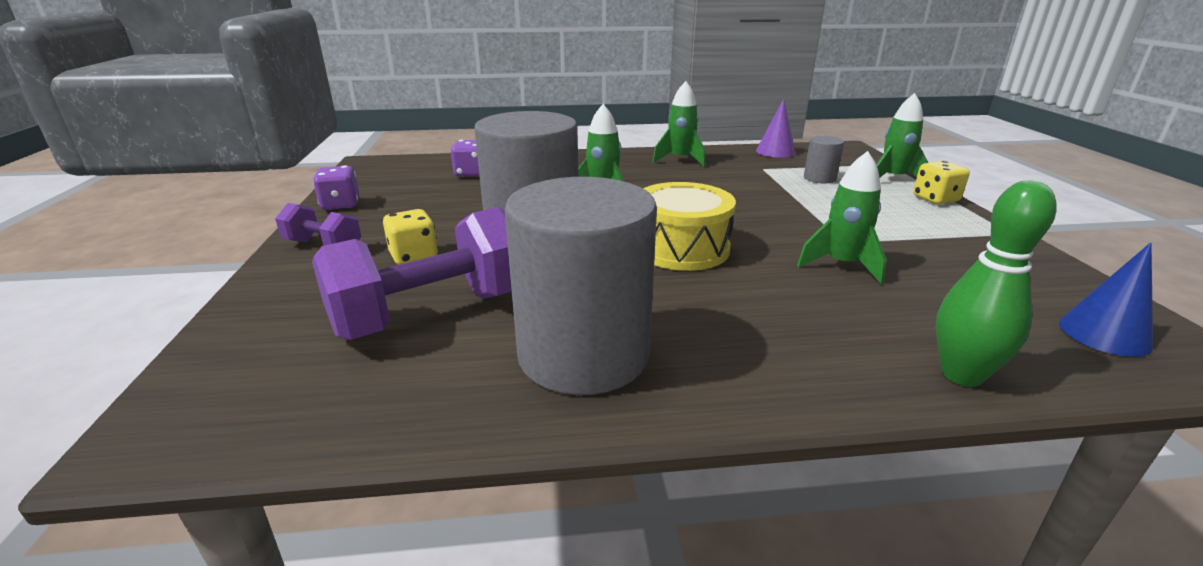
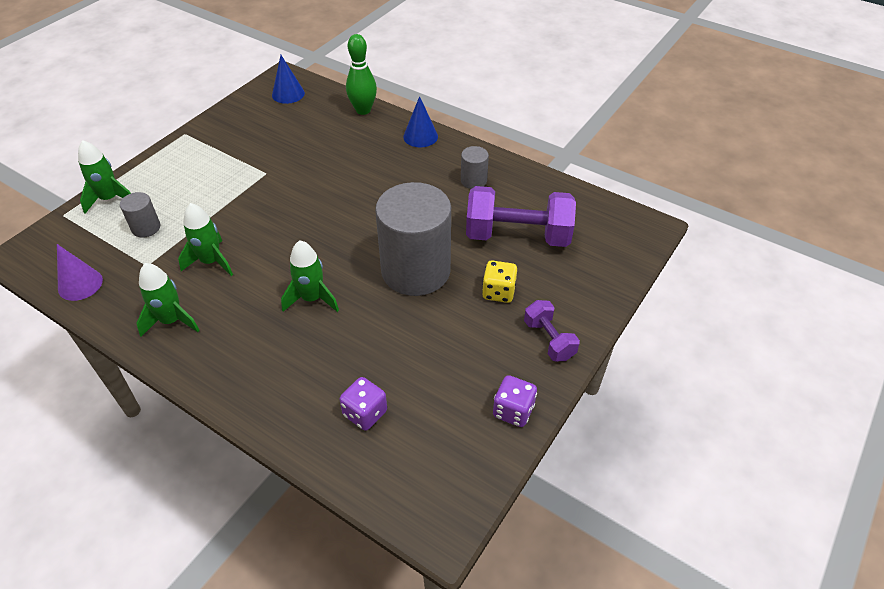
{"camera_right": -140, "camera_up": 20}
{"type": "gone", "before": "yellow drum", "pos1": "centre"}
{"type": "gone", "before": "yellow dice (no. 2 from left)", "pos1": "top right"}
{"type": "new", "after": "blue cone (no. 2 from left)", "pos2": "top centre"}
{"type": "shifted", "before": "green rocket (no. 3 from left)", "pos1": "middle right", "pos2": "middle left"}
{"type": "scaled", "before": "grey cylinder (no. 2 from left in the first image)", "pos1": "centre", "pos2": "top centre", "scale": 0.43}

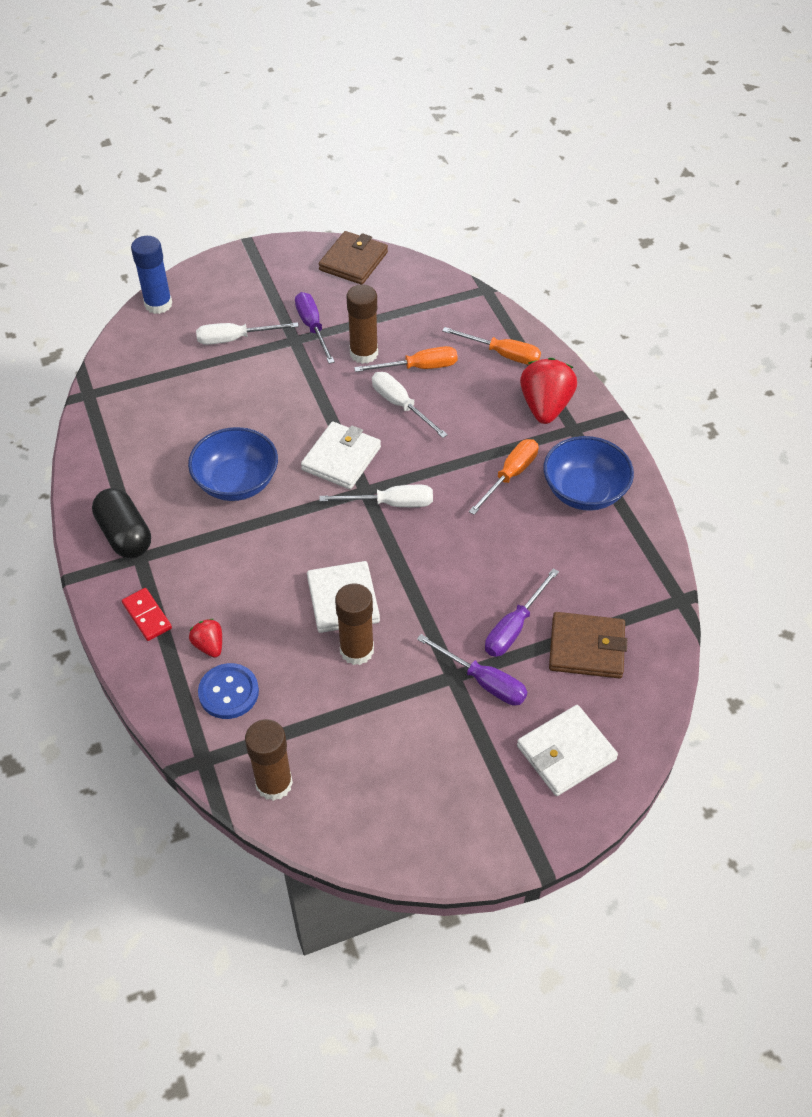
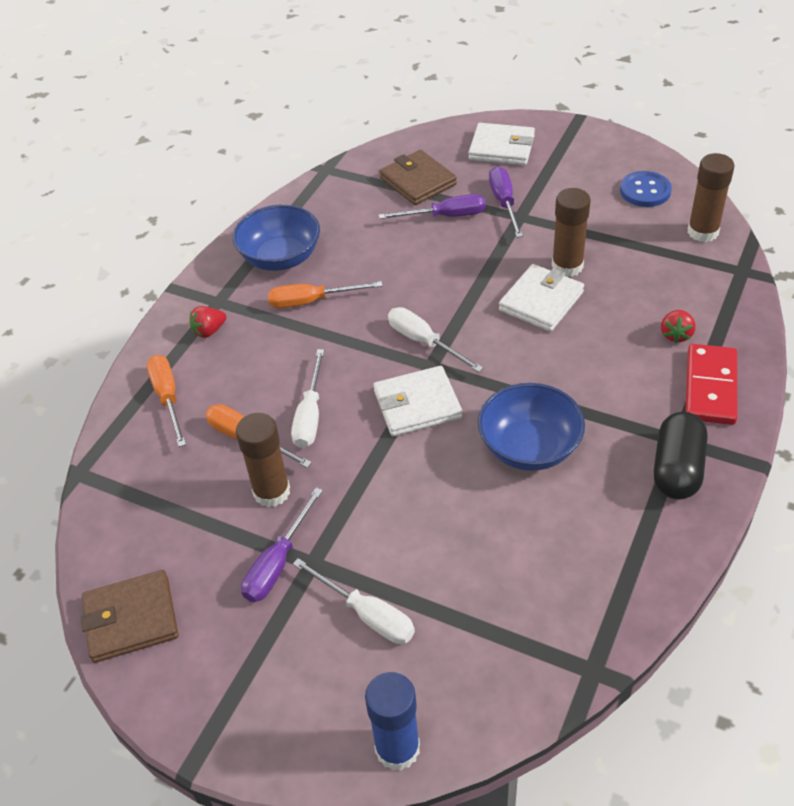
{"camera_right": -130, "camera_up": -5}
{"type": "shifted", "before": "blue button", "pos1": "middle left", "pos2": "top right"}
{"type": "scaled", "before": "red domino", "pos1": "middle left", "pos2": "middle right", "scale": 1.63}
{"type": "scaled", "before": "red strawberry (no. 2 from left in the first image)", "pos1": "middle right", "pos2": "middle left", "scale": 0.52}

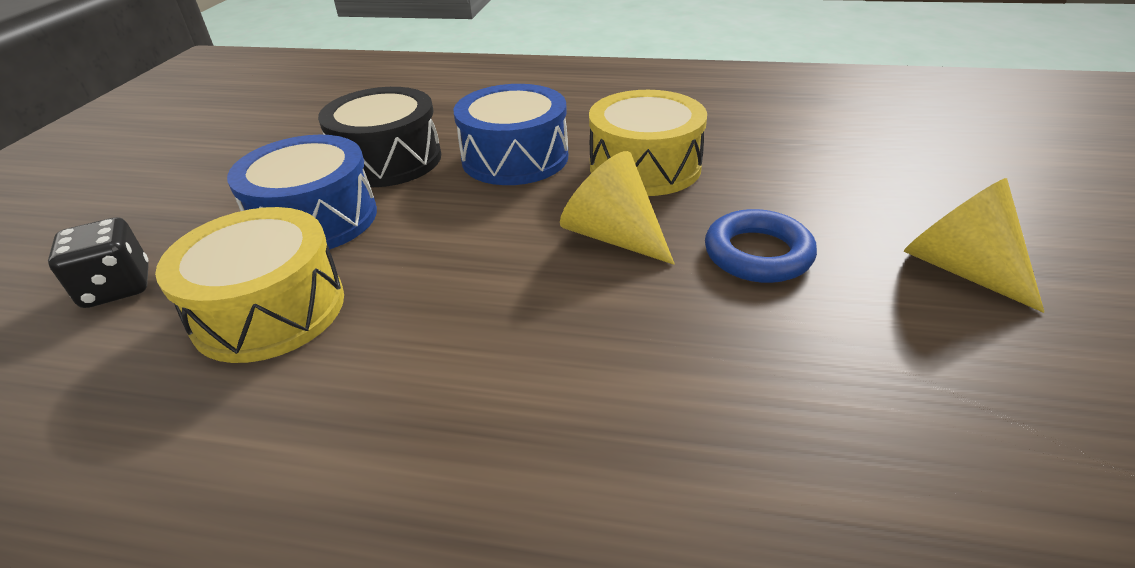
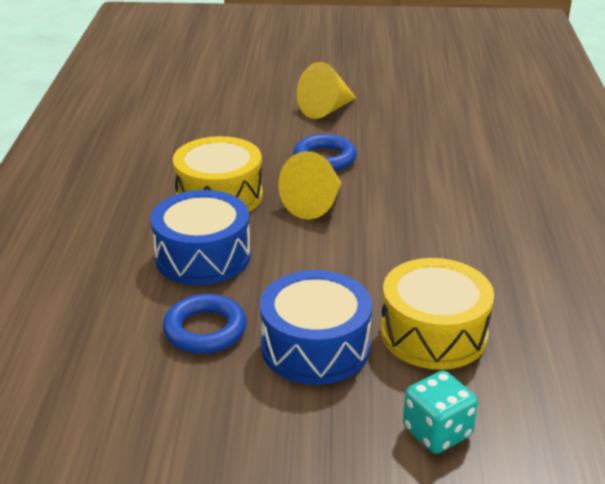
{"camera_right": -100, "camera_up": -5}
{"type": "swapped", "before": "black drum", "after": "blue ring (no. 1 from left)", "pos1": "top centre", "pos2": "bottom centre"}
{"type": "repainted", "before": "black dice", "after": "turquoise dice", "pos1": "middle left", "pos2": "bottom right"}

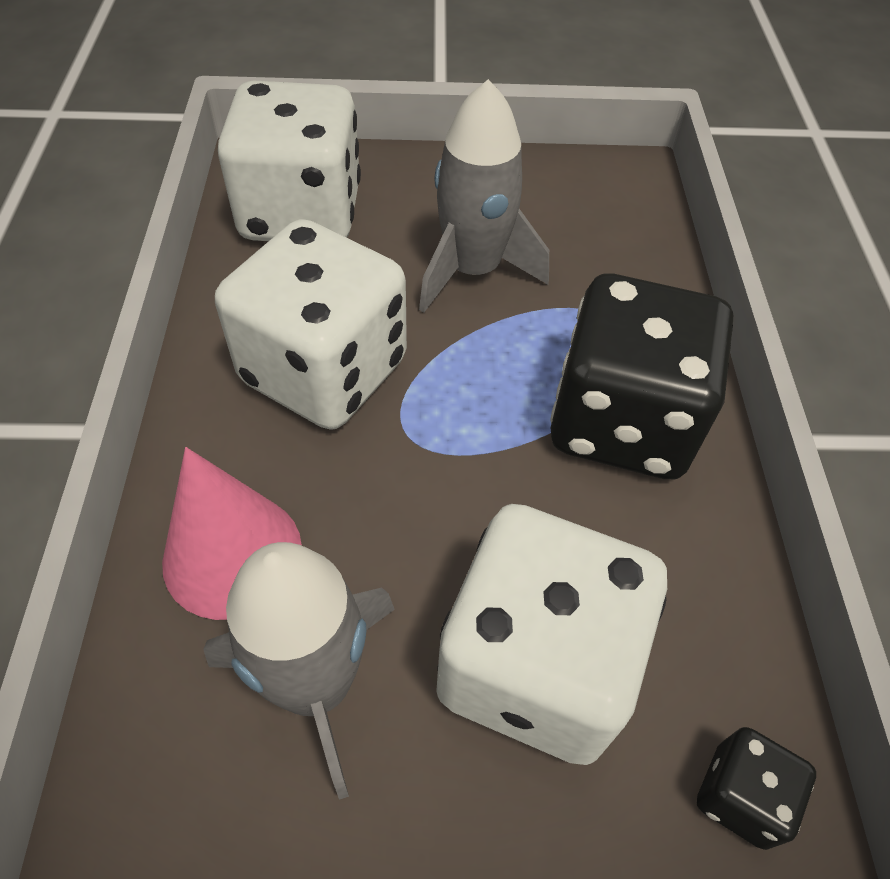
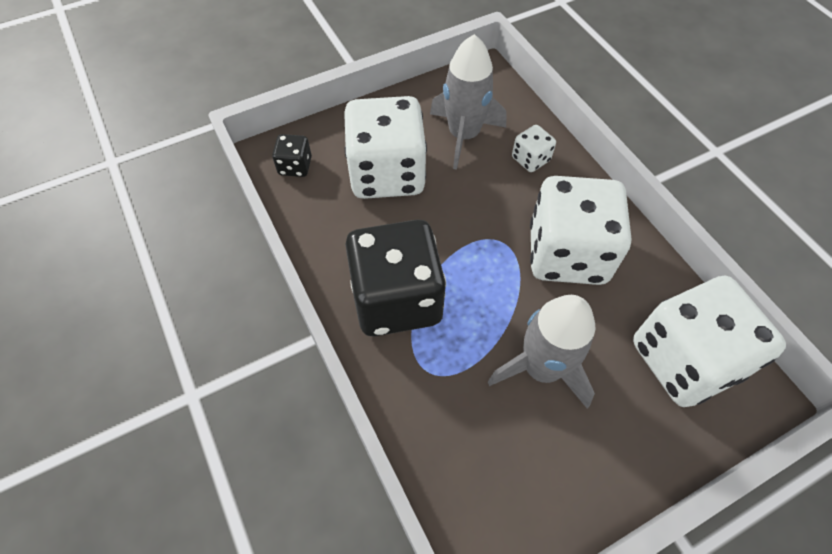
{"camera_right": 155, "camera_up": 5}
{"type": "swapped", "before": "pink cone", "after": "white dice (no. 2 from left)", "pos1": "middle left", "pos2": "top centre"}

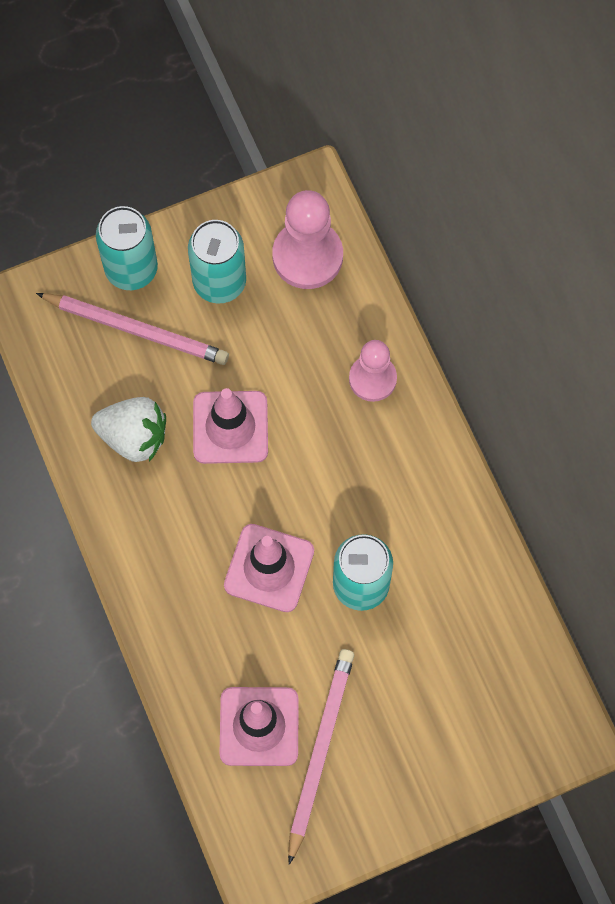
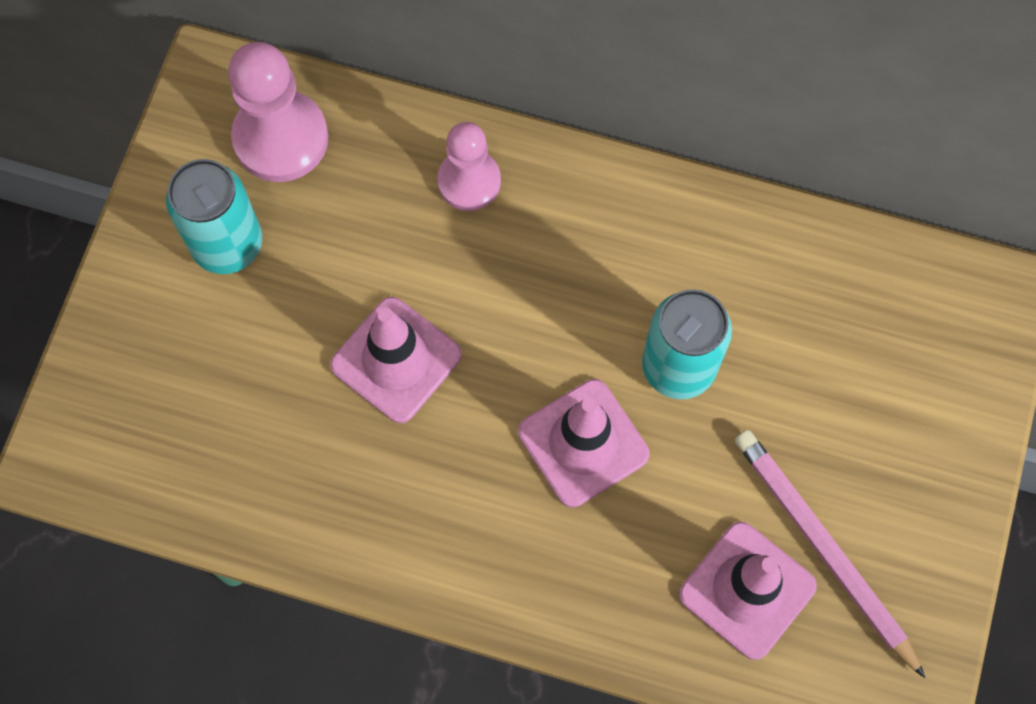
{"camera_right": -50, "camera_up": 0}
{"type": "gone", "before": "pink pencil (no. 1 from left)", "pos1": "middle left"}
{"type": "gone", "before": "white strawberry", "pos1": "middle left"}
{"type": "gone", "before": "turquoise can (no. 1 from left)", "pos1": "top left"}

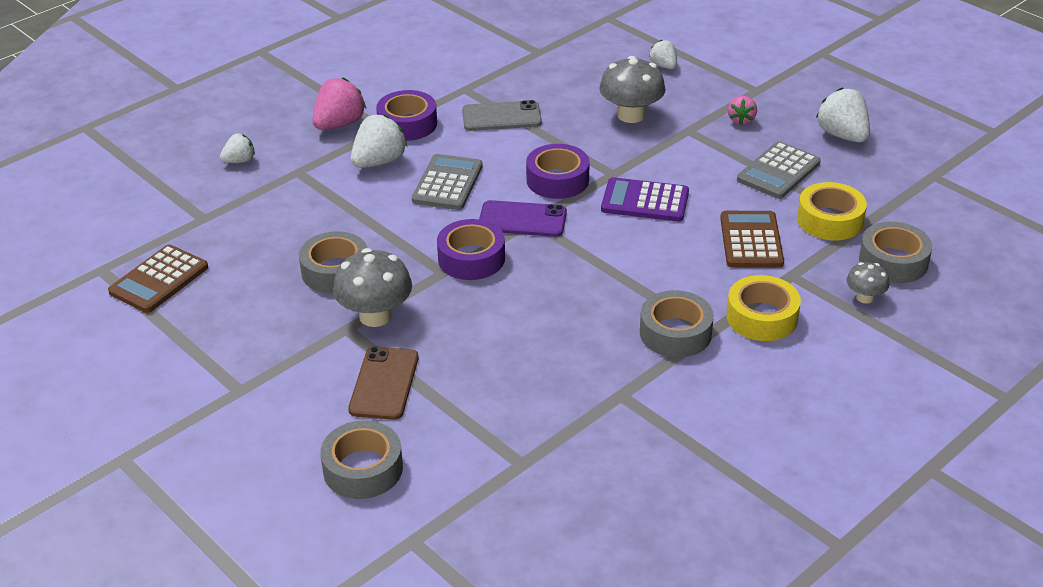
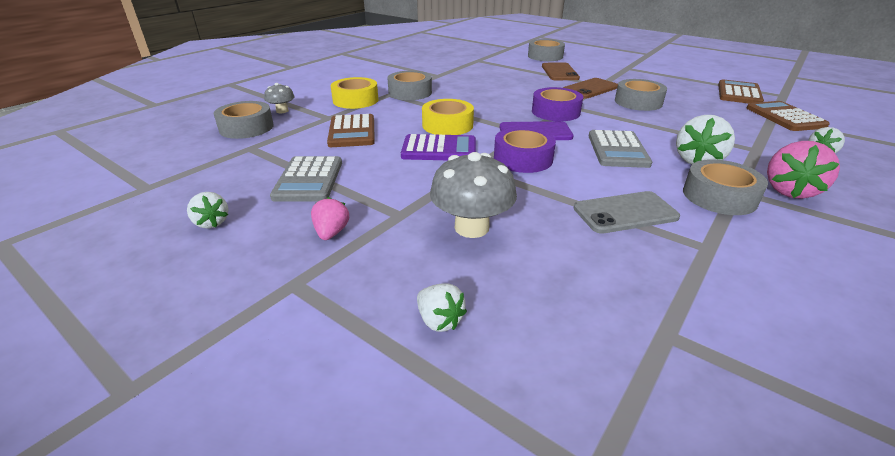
{"camera_right": 170, "camera_up": -5}
{"type": "new", "after": "brown calculator (no. 3 from left)", "pos2": "top right"}
{"type": "shifted", "before": "yellow tape (no. 2 from left)", "pos1": "middle right", "pos2": "top centre"}
{"type": "swapped", "before": "grey mushroom (no. 1 from left)", "after": "brown phone (no. 2 from left)", "pos1": "centre", "pos2": "top centre"}
{"type": "repainted", "before": "purple tape (no. 1 from left)", "after": "grey tape (no. 5 from left)", "pos1": "top centre", "pos2": "middle right"}
{"type": "rotated", "before": "grey calculator (no. 2 from left in the first image)", "pos1": "top right", "pos2": "centre", "turn": 150}
{"type": "scaled", "before": "white strawberry (no. 4 from left in the first image)", "pos1": "top right", "pos2": "middle left", "scale": 0.59}

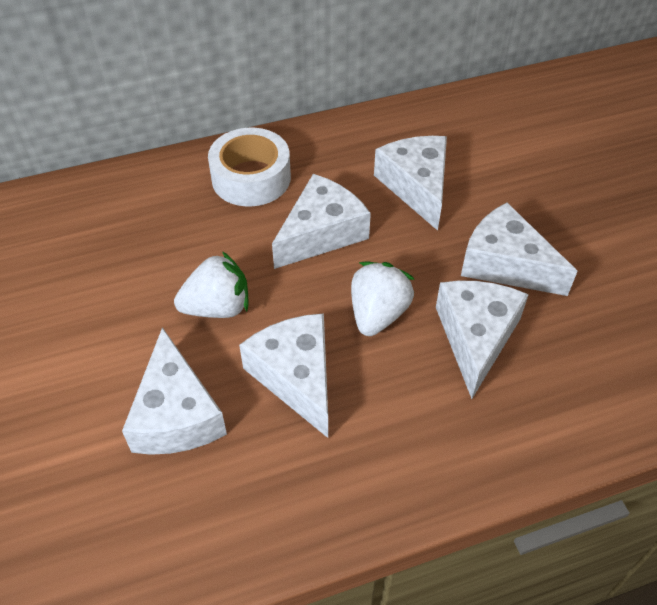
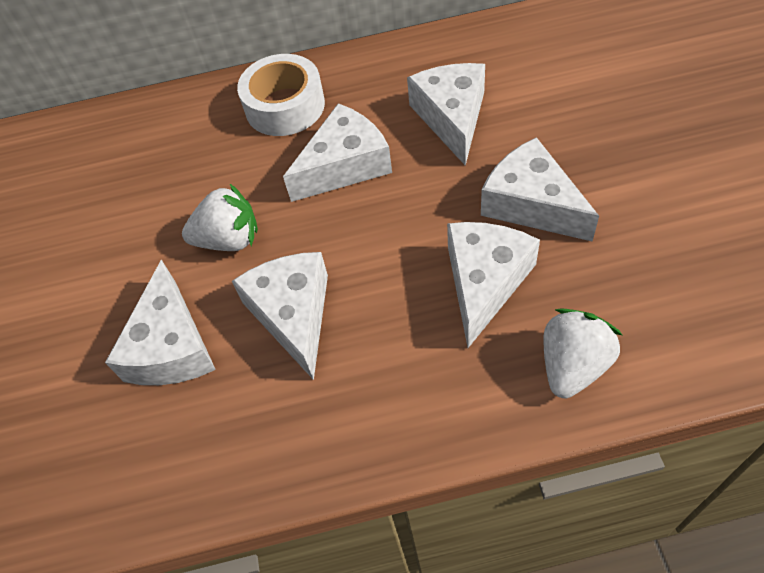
{"camera_right": 15, "camera_up": 5}
{"type": "shifted", "before": "white strawberry (no. 2 from left)", "pos1": "centre", "pos2": "middle right"}

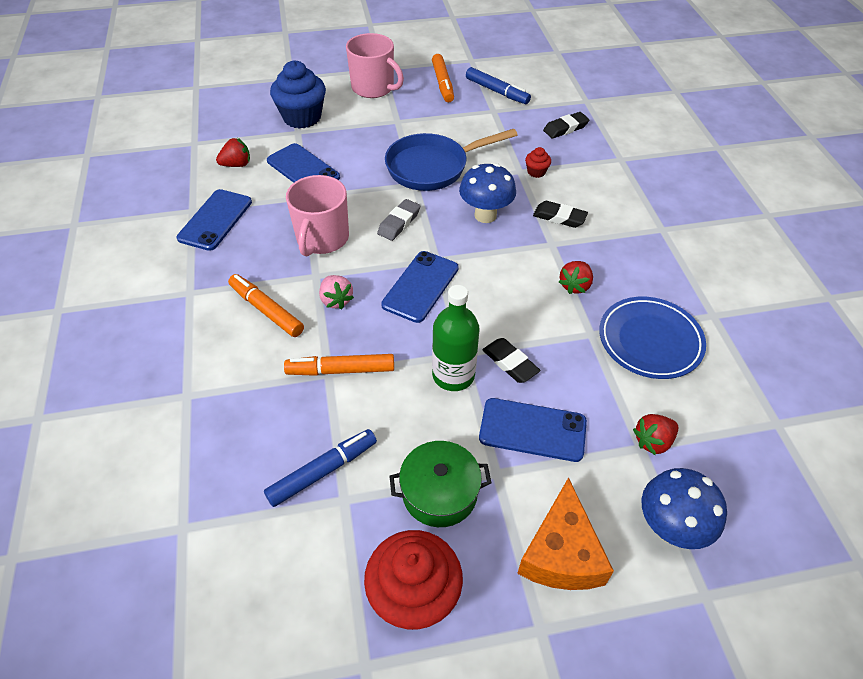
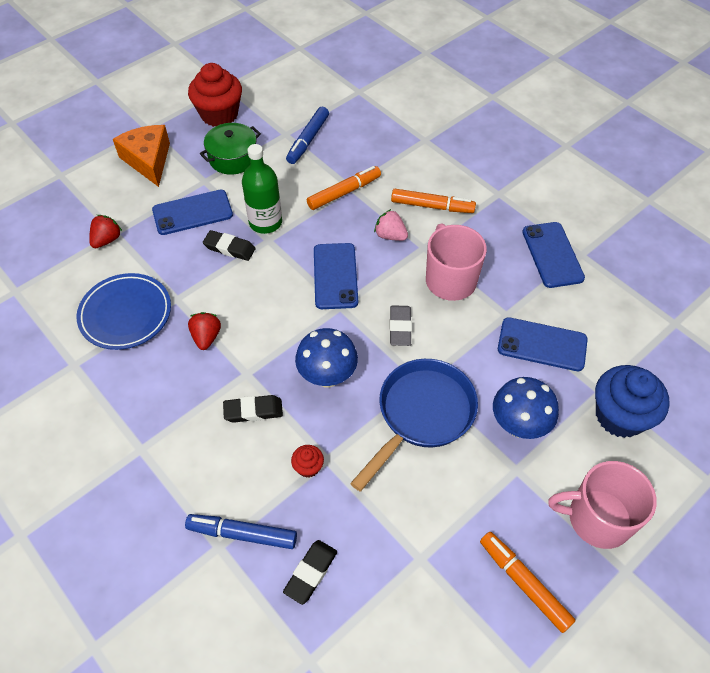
{"camera_right": 150, "camera_up": 5}
{"type": "gone", "before": "red strawberry (no. 1 from left)", "pos1": "top left"}
{"type": "shifted", "before": "blue marker (no. 2 from left in the first image)", "after": "blue marker (no. 1 from left)", "pos1": "top centre", "pos2": "bottom centre"}
{"type": "shifted", "before": "blue mushroom (no. 2 from left)", "pos1": "bottom right", "pos2": "middle right"}

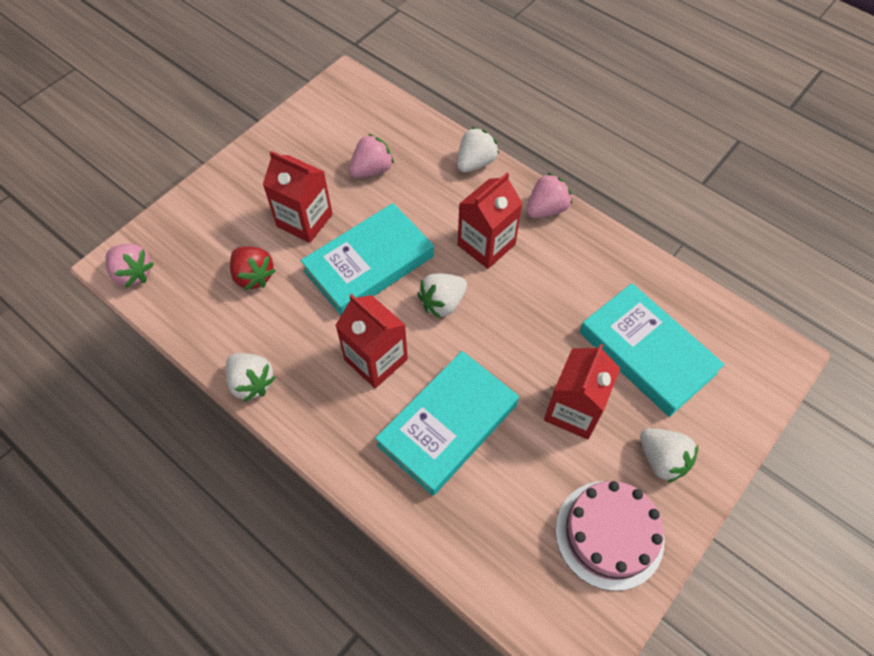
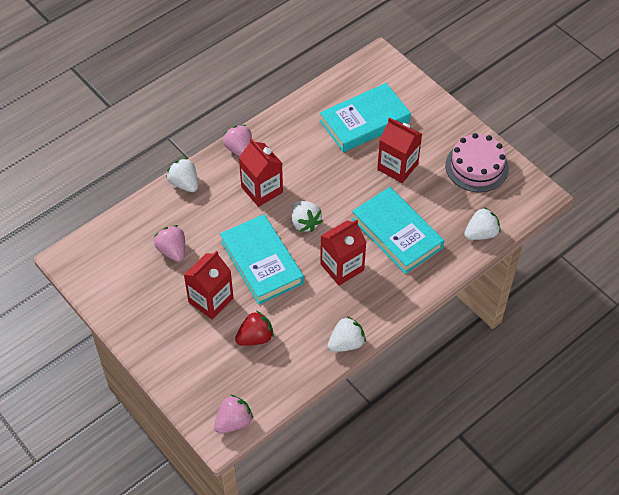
{"camera_right": -80, "camera_up": -5}
{"type": "shifted", "before": "white strawberry (no. 4 from left)", "pos1": "bottom right", "pos2": "middle right"}

